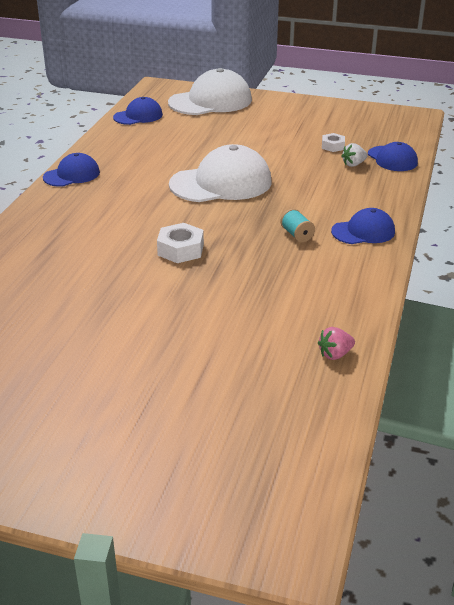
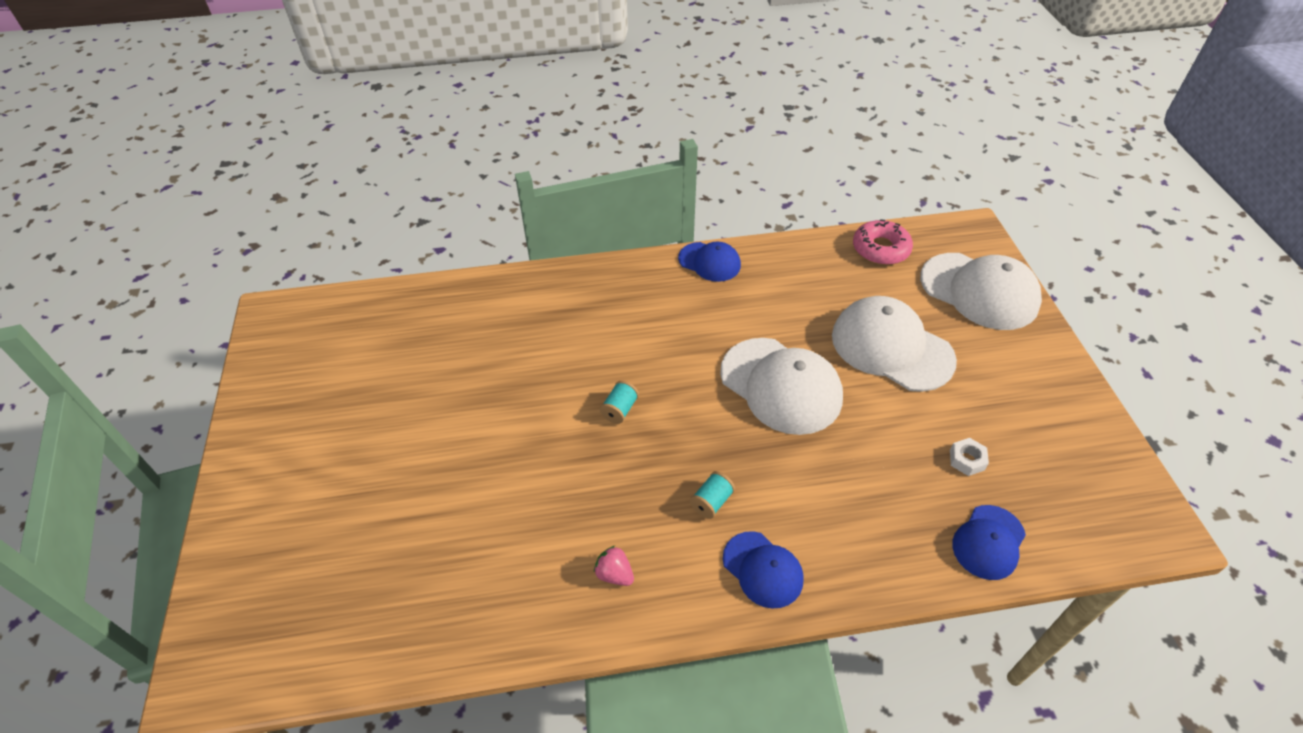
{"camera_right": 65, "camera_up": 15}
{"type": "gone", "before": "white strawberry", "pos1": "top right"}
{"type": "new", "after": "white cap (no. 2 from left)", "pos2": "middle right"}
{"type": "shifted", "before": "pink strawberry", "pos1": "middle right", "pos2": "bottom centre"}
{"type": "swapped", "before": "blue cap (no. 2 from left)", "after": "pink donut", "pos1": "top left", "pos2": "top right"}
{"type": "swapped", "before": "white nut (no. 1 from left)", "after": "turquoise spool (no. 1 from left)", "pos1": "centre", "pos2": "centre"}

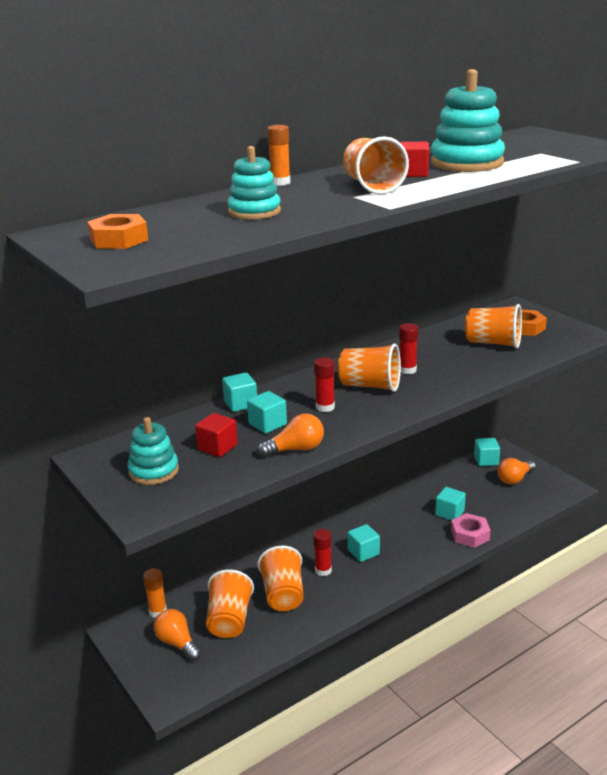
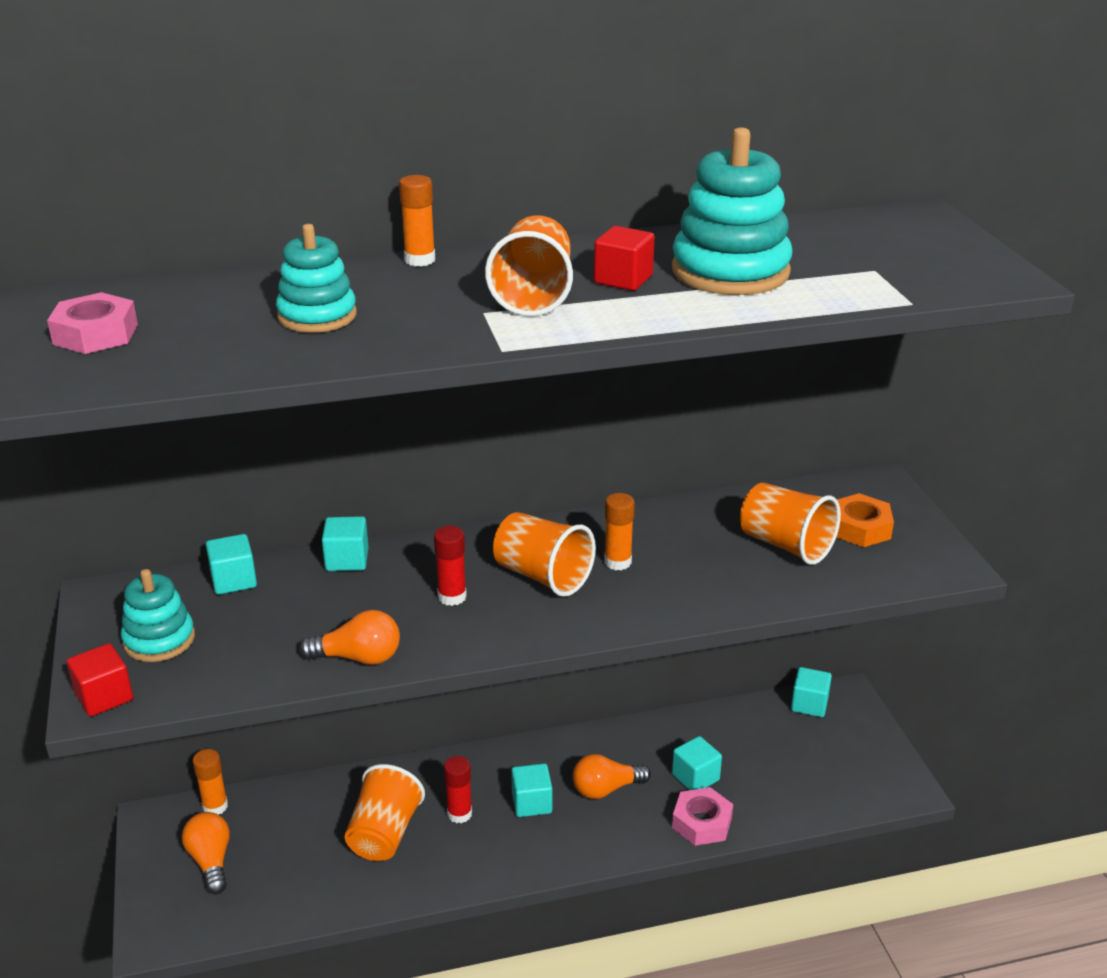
{"camera_right": 20, "camera_up": 5}
{"type": "gone", "before": "orange cup (no. 1 from left)", "pos1": "bottom centre"}
{"type": "shifted", "before": "red cube (no. 1 from left)", "pos1": "centre", "pos2": "bottom left"}
{"type": "shifted", "before": "turquoise cube (no. 2 from left in the first image)", "after": "turquoise cube (no. 1 from left)", "pos1": "centre", "pos2": "middle left"}
{"type": "shifted", "before": "orange light bulb (no. 3 from left)", "pos1": "middle right", "pos2": "bottom centre"}
{"type": "repainted", "before": "orange nut (no. 1 from left)", "after": "pink nut (no. 1 from left)", "pos1": "top left", "pos2": "top left"}
{"type": "repainted", "before": "red glue stick (no. 3 from left)", "after": "orange glue stick (no. 3 from left)", "pos1": "middle right", "pos2": "centre"}

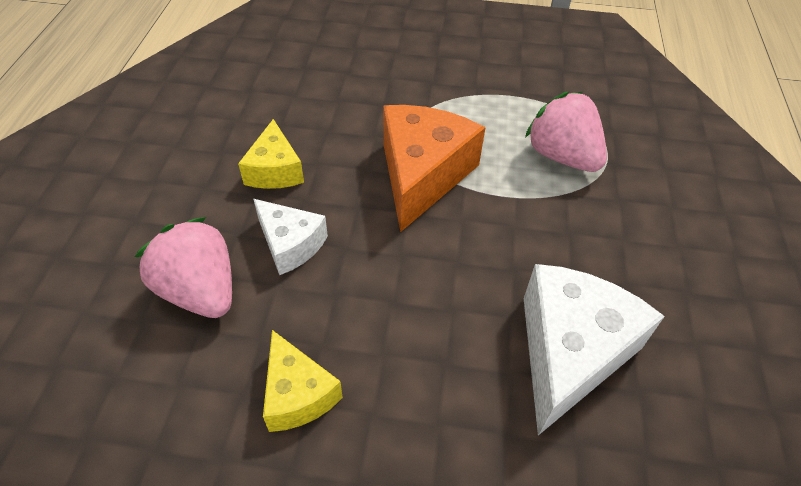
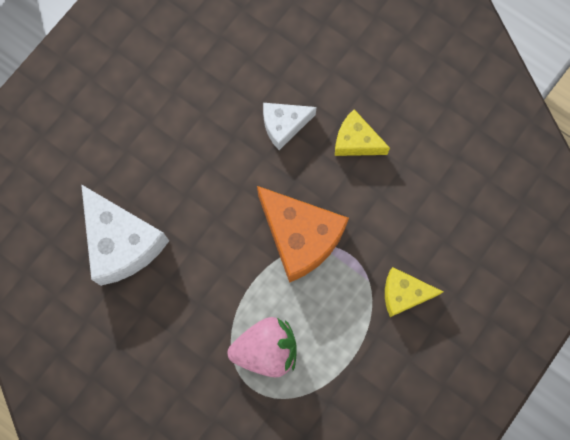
{"camera_right": 120, "camera_up": 25}
{"type": "gone", "before": "pink strawberry (no. 1 from left)", "pos1": "middle left"}
{"type": "shifted", "before": "yellow cheese (no. 2 from left)", "pos1": "bottom centre", "pos2": "middle right"}

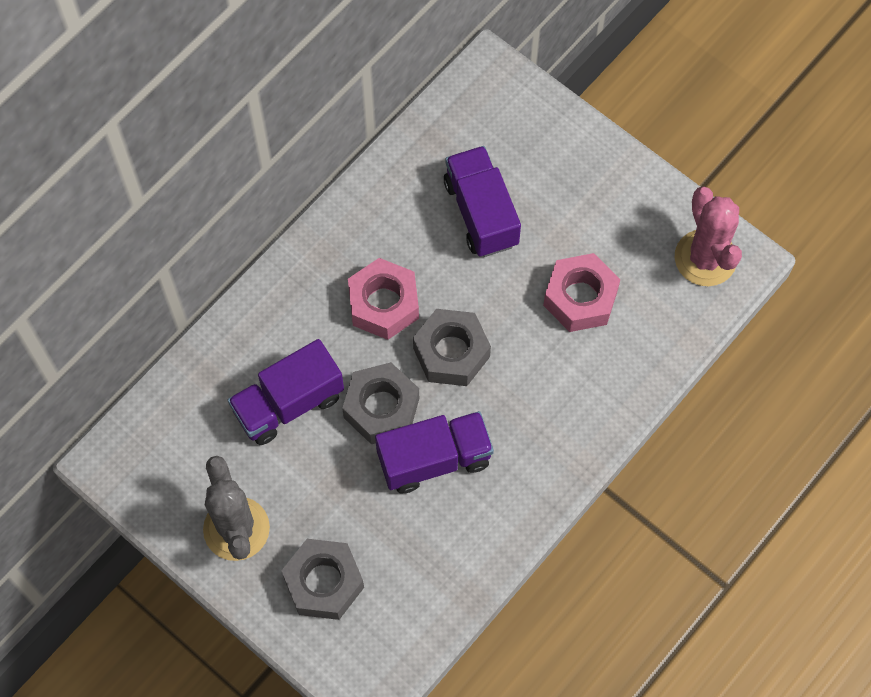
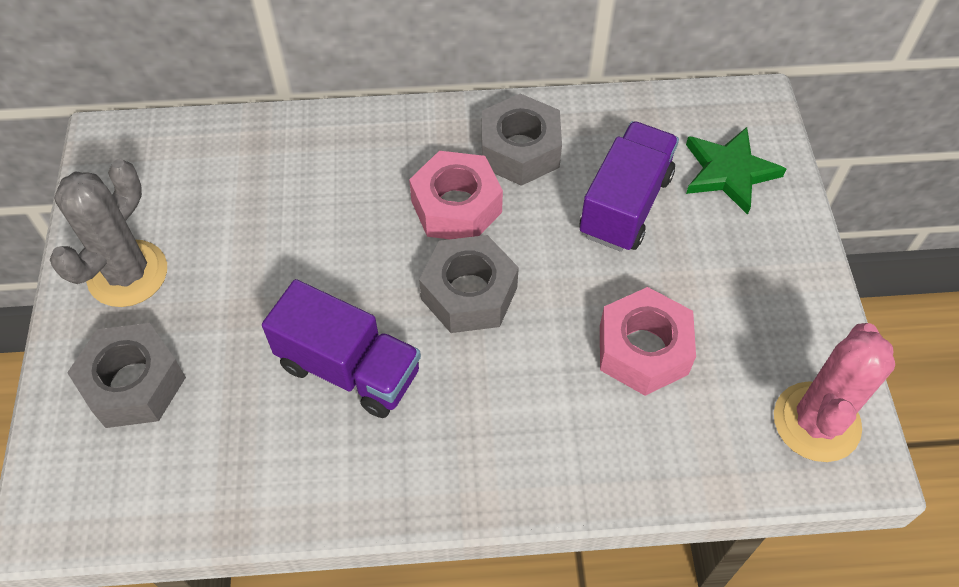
{"camera_right": 45, "camera_up": -10}
{"type": "gone", "before": "purple truck (no. 1 from left)", "pos1": "middle left"}
{"type": "new", "after": "green star", "pos2": "top right"}
{"type": "shifted", "before": "grey nut (no. 2 from left in the first image)", "after": "grey nut (no. 3 from left)", "pos1": "centre", "pos2": "top centre"}

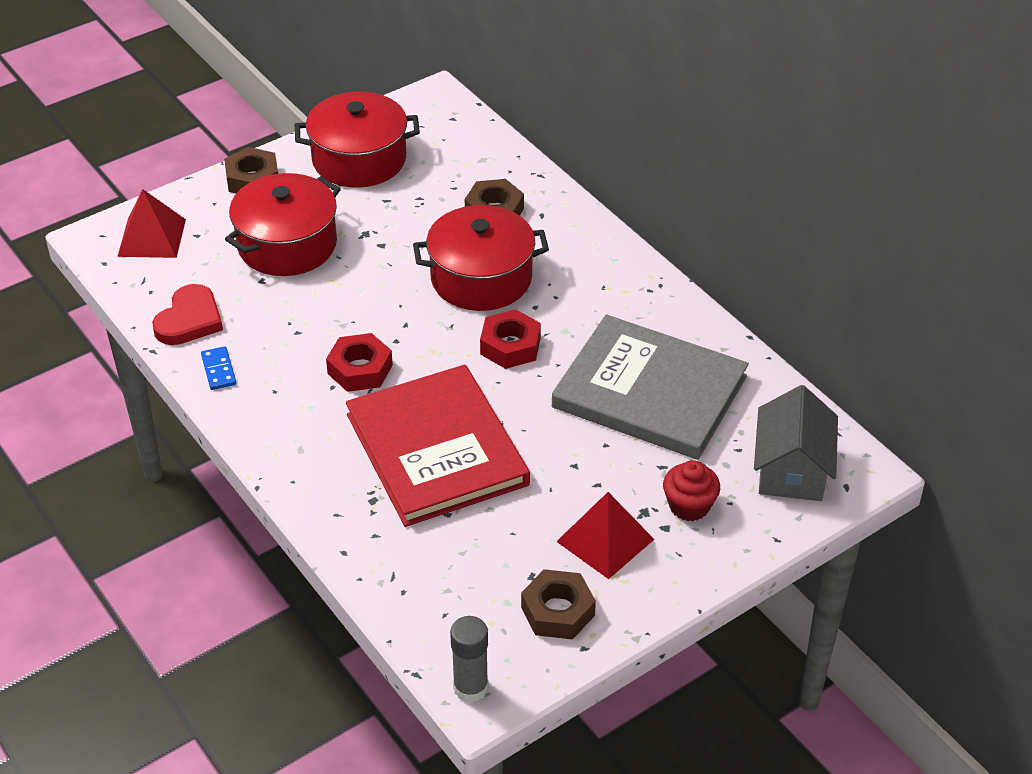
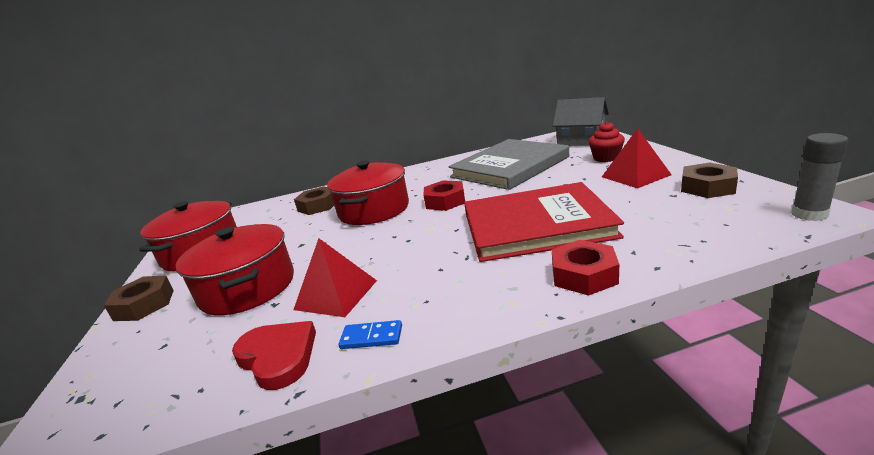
{"camera_right": -65, "camera_up": -20}
{"type": "shifted", "before": "red pyramid (no. 1 from left)", "pos1": "top left", "pos2": "centre"}
{"type": "shifted", "before": "red nut (no. 1 from left in the first image)", "after": "red nut (no. 2 from left)", "pos1": "centre", "pos2": "middle right"}

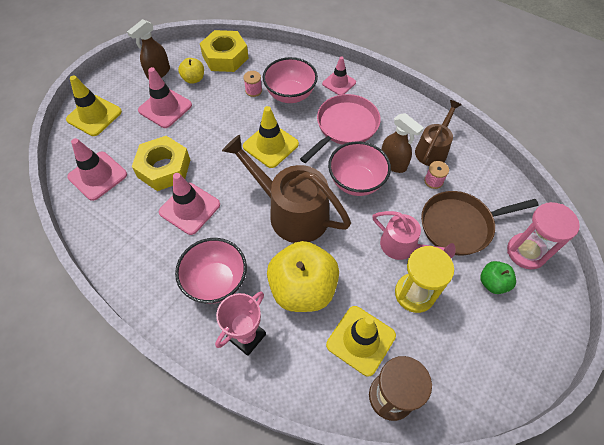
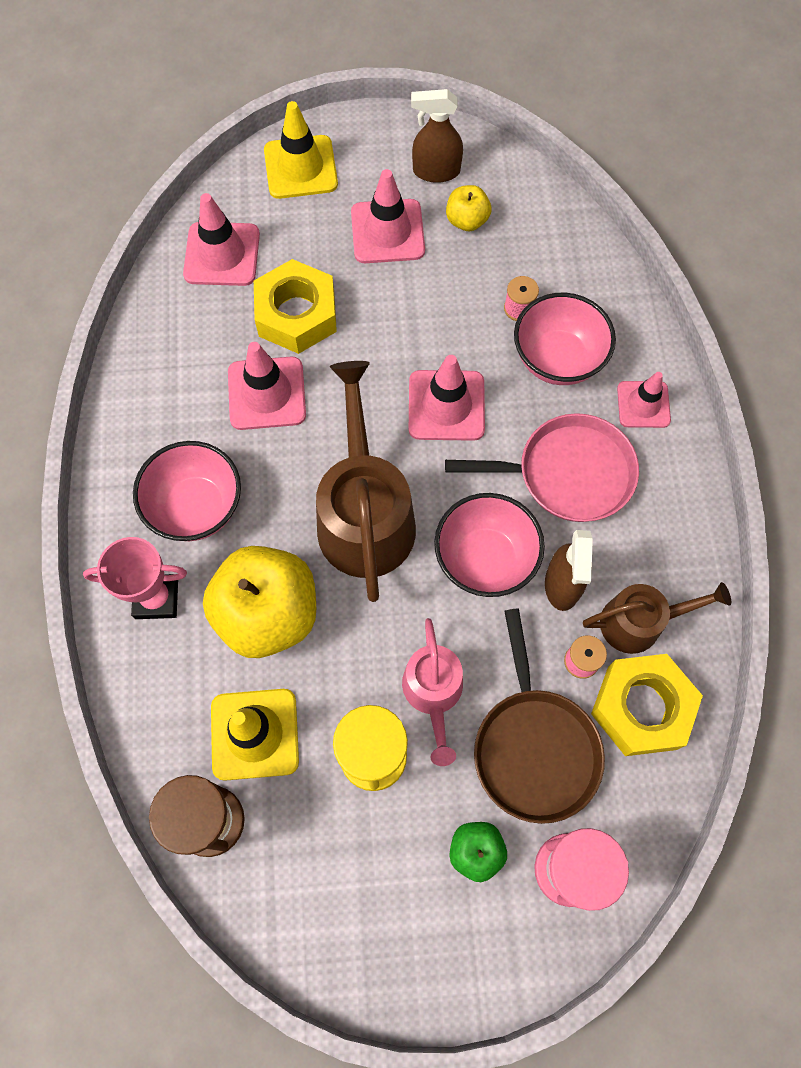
{"camera_right": 50, "camera_up": 10}
{"type": "shifted", "before": "yellow nut (no. 2 from left)", "pos1": "top centre", "pos2": "middle right"}
{"type": "repainted", "before": "yellow traffic cone (no. 2 from left)", "after": "pink traffic cone (no. 4 from left)", "pos1": "top centre", "pos2": "centre"}
{"type": "rotated", "before": "brown pan", "pos1": "middle right", "pos2": "bottom right", "turn": -135}

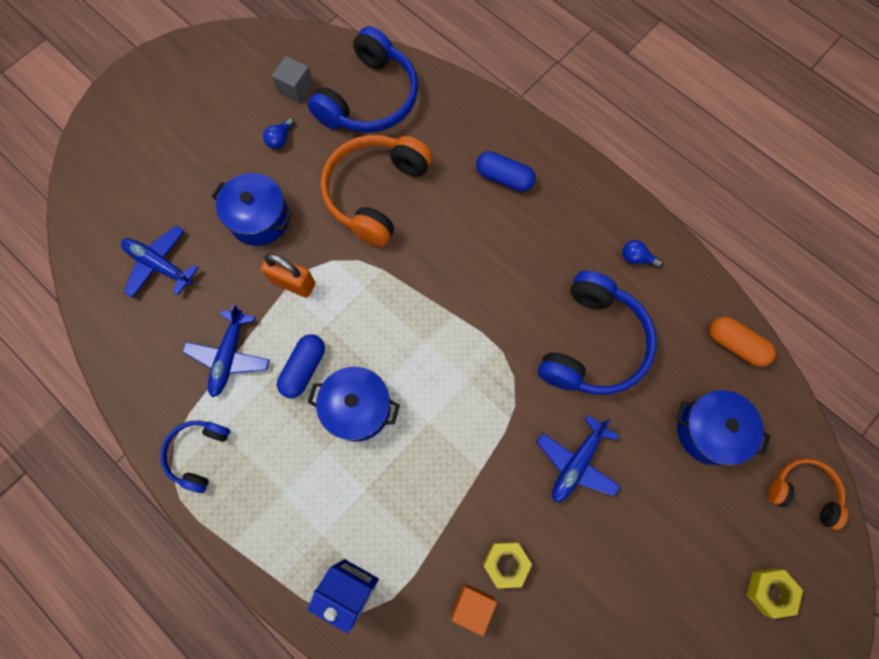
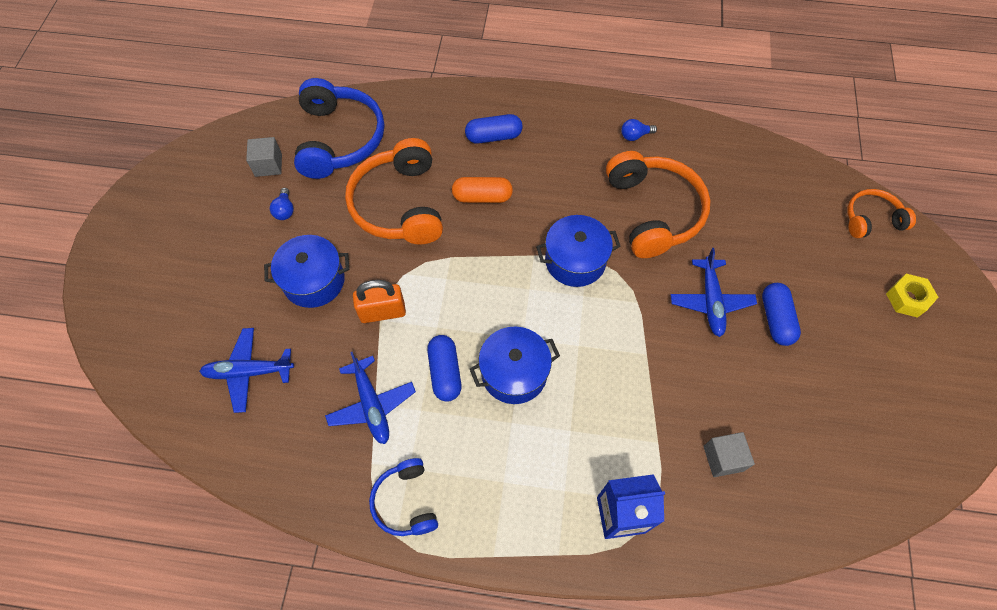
{"camera_right": -35, "camera_up": -10}
{"type": "gone", "before": "yellow nut (no. 1 from left)", "pos1": "bottom centre"}
{"type": "new", "after": "blue capsule (no. 3 from left)", "pos2": "middle right"}
{"type": "shifted", "before": "blue pot (no. 3 from left)", "pos1": "middle right", "pos2": "centre"}
{"type": "shifted", "before": "orange capsule", "pos1": "middle right", "pos2": "top centre"}
{"type": "repainted", "before": "orange cube", "after": "grey cube (no. 2 from left)", "pos1": "bottom centre", "pos2": "bottom right"}
{"type": "repainted", "before": "blue headphones (no. 3 from left)", "after": "orange headphones (no. 2 from left)", "pos1": "middle right", "pos2": "centre"}

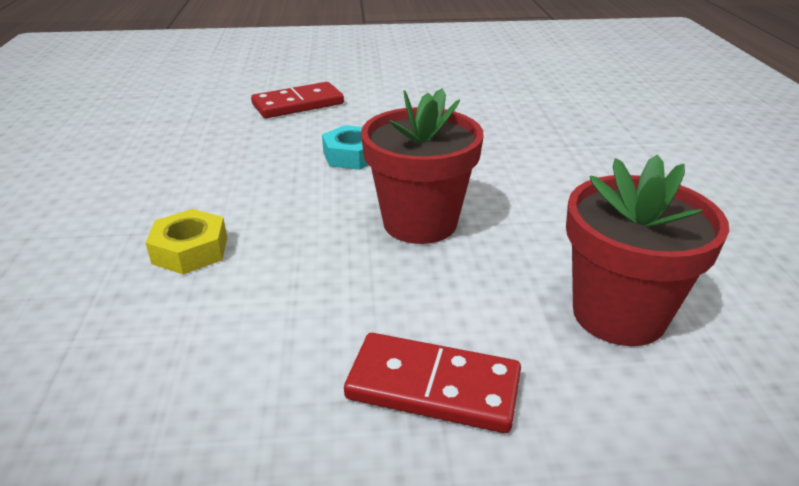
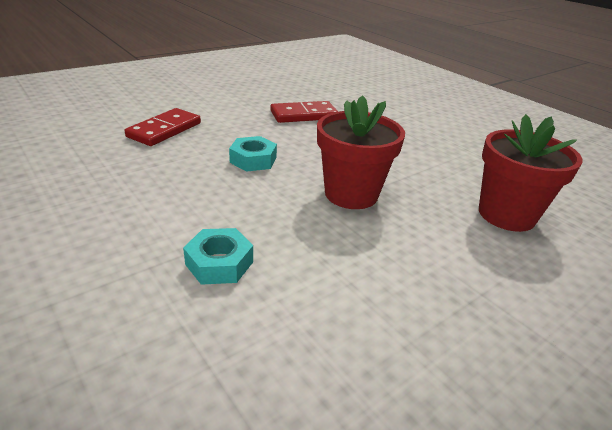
{"camera_right": -35, "camera_up": 0}
{"type": "shifted", "before": "red domino (no. 2 from left)", "pos1": "bottom centre", "pos2": "top centre"}
{"type": "repainted", "before": "yellow nut", "after": "turquoise nut (no. 1 from left)", "pos1": "middle left", "pos2": "centre"}

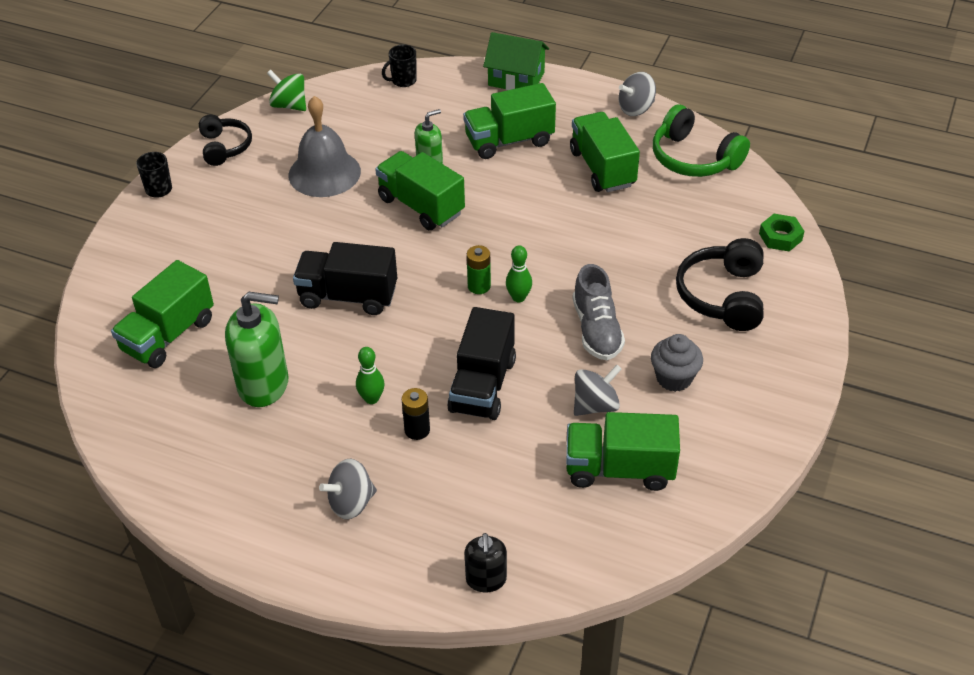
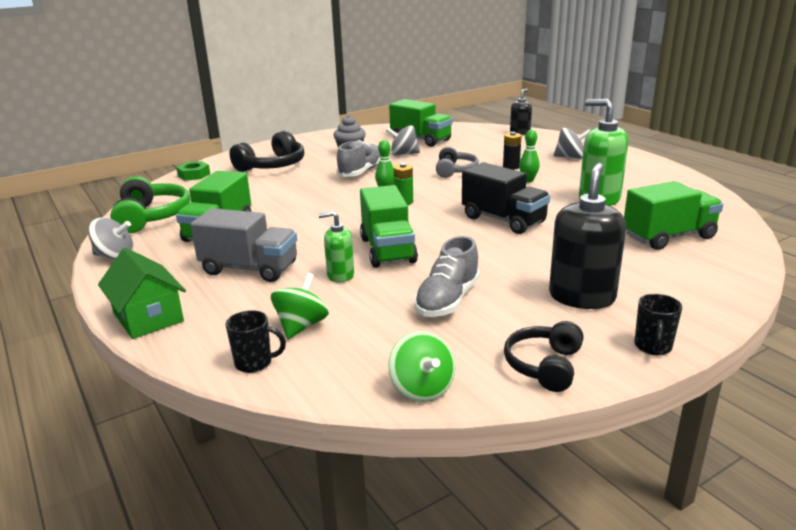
{"camera_right": -145, "camera_up": -20}
{"type": "new", "after": "green spinning top (no. 1 from left)", "pos2": "centre"}
{"type": "new", "after": "black soap dispenser (no. 2 from left)", "pos2": "middle right"}
{"type": "swapped", "before": "grey bell", "after": "grey shoe (no. 2 from left)", "pos1": "top centre", "pos2": "centre"}
{"type": "swapped", "before": "black truck (no. 2 from left)", "after": "grey headphones", "pos1": "centre", "pos2": "top centre"}
{"type": "repainted", "before": "green truck (no. 3 from left)", "after": "grey truck", "pos1": "top centre", "pos2": "middle left"}

